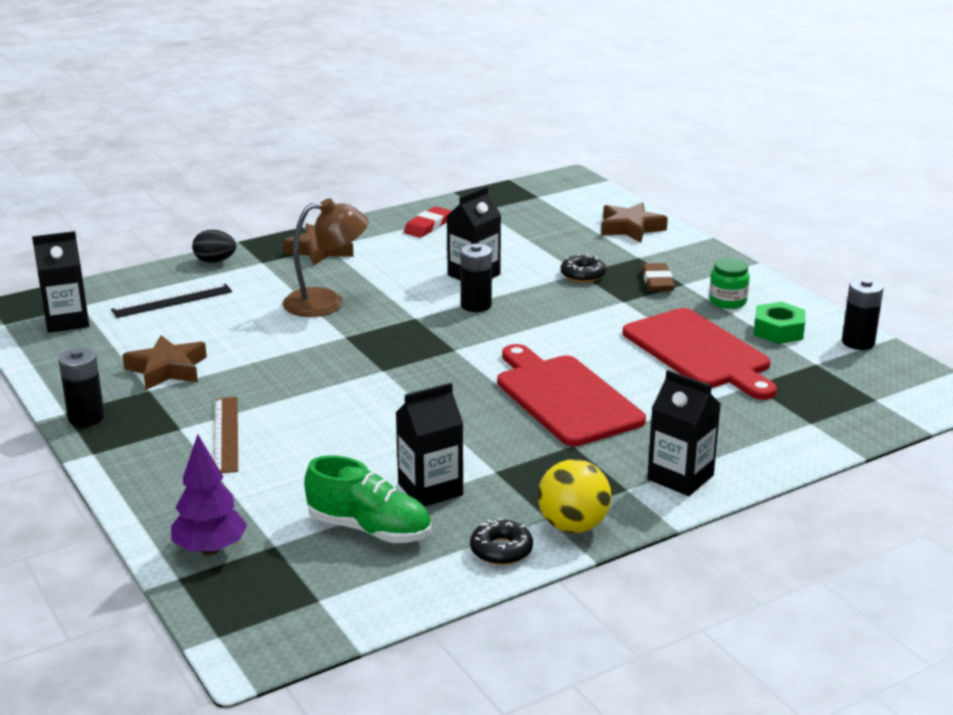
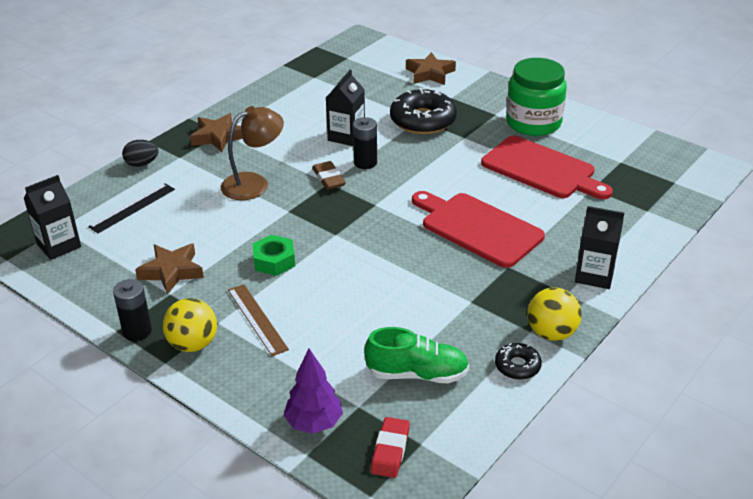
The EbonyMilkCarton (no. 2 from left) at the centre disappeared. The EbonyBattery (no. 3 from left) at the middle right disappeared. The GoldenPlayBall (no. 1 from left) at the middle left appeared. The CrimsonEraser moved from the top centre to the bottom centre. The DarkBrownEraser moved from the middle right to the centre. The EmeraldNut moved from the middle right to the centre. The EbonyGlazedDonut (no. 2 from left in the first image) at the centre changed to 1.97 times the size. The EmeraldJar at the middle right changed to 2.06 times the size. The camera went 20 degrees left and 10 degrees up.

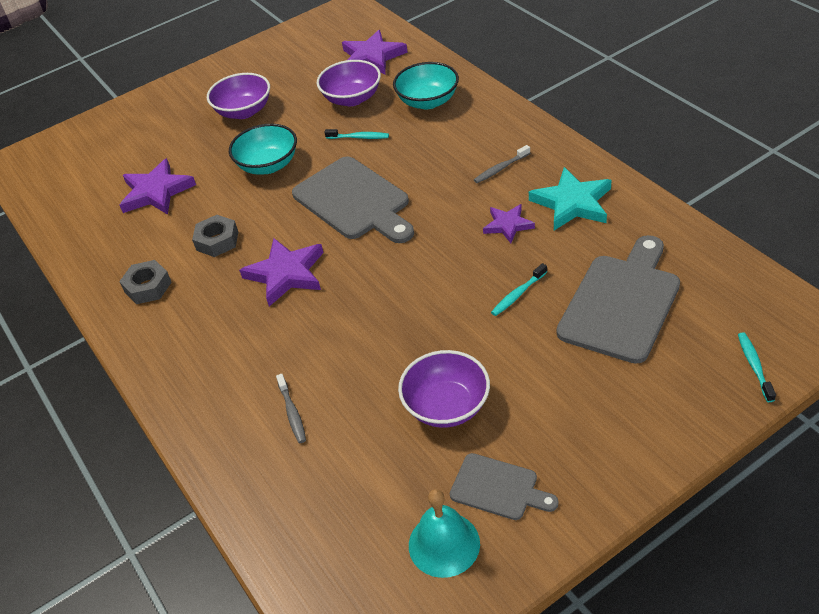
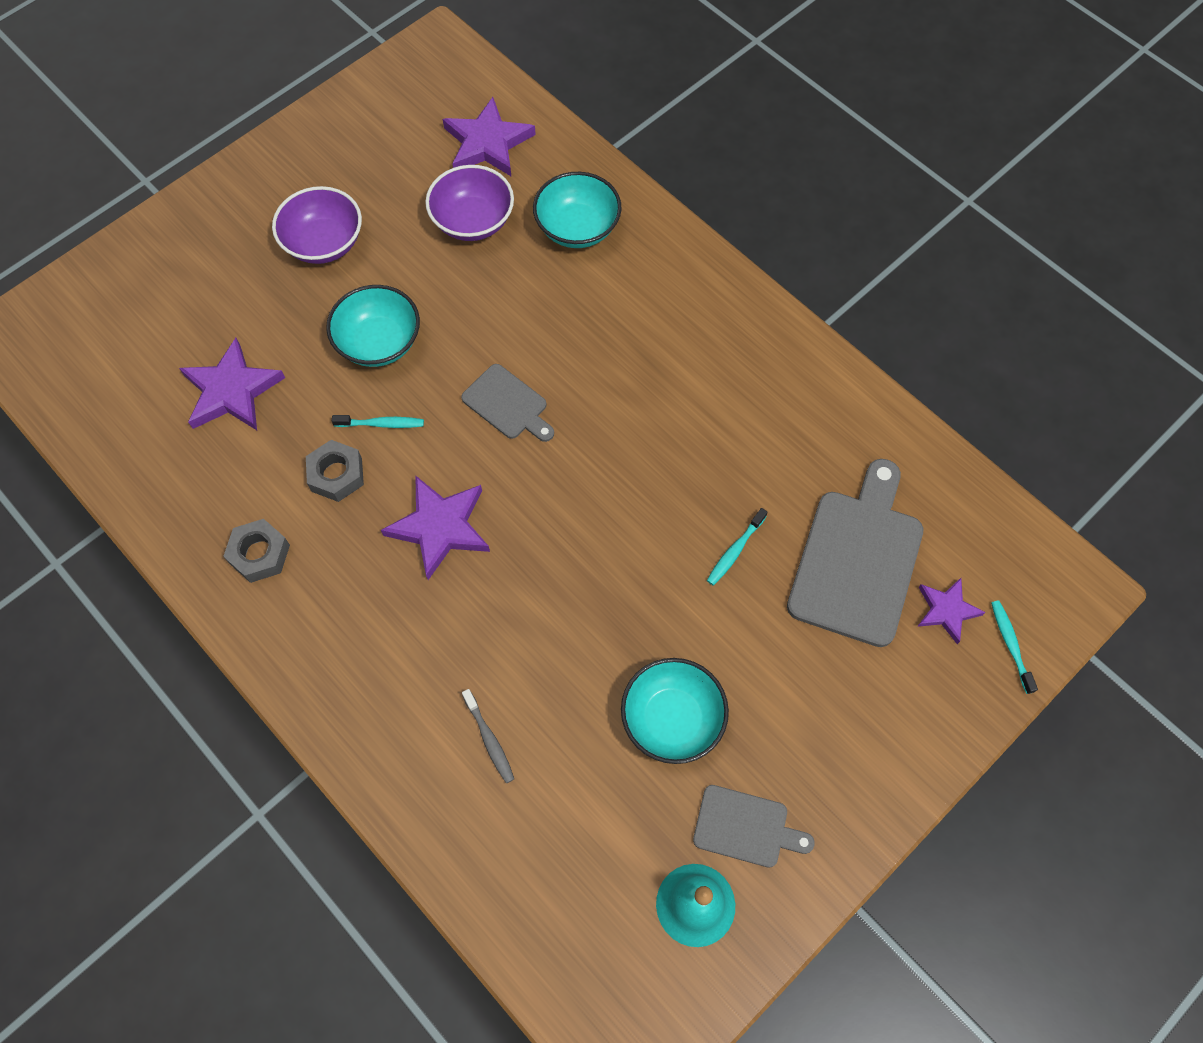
The GreyToothBrush (no. 2 from left) at the top centre disappeared. The TurquoiseStar at the top right disappeared. The TurquoiseToothBrush (no. 1 from left) moved from the top centre to the middle left. The VioletStar (no. 4 from left) moved from the centre to the middle right. The VioletBowl (no. 3 from left) at the centre became the TurquoiseBowl (no. 3 from left) at the bottom centre. The GreyCuttingBoard (no. 1 from left) at the top centre changed to 0.54 times the size. The camera went 15 degrees left and 20 degrees up.

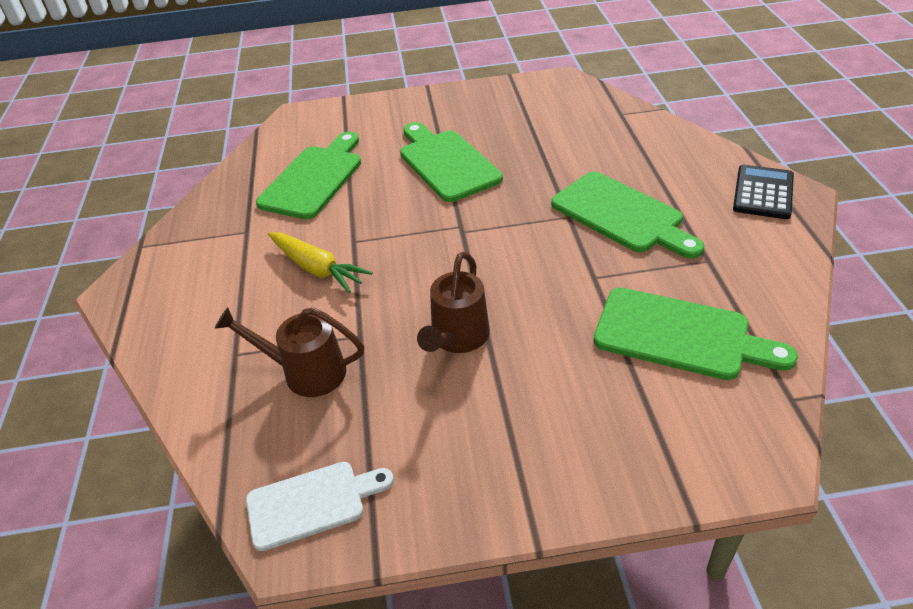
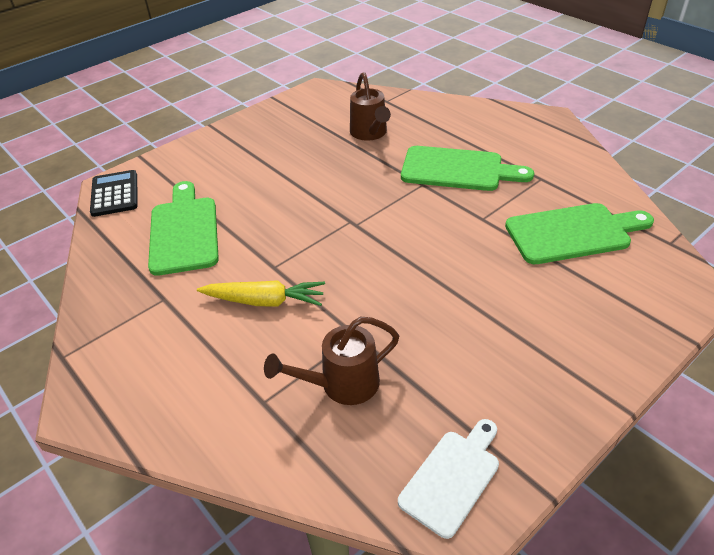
The EmeraldCuttingBoard (no. 2 from left) at the top centre disappeared. The DarkBrownWateringCan (no. 2 from left) moved from the centre to the top centre. The EbonyCalculator moved from the top right to the middle left. The camera went 35 degrees left and 0 degrees up.

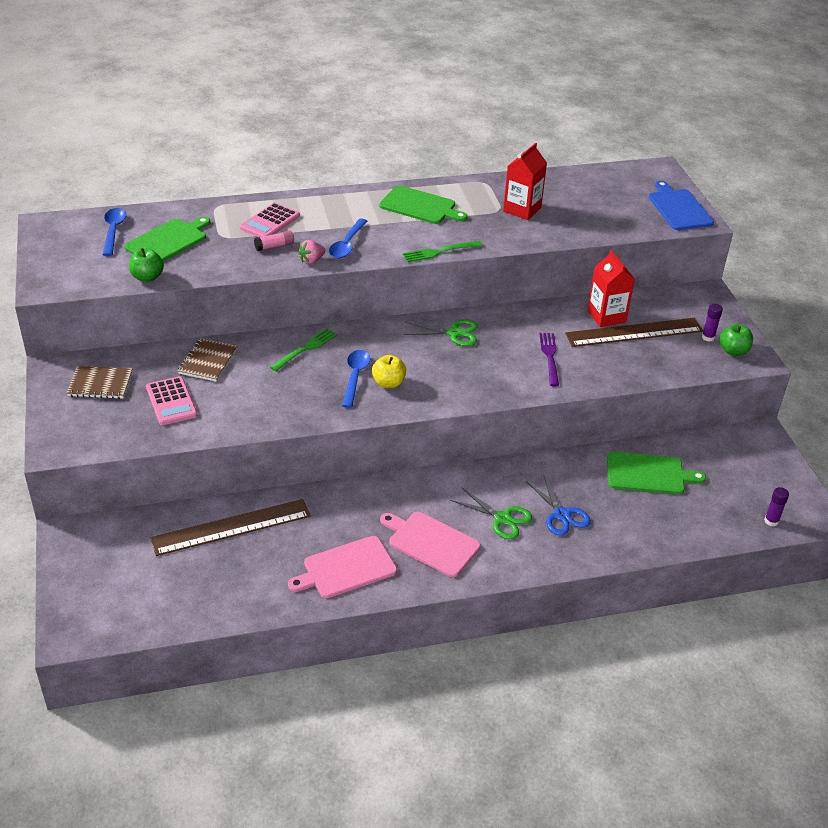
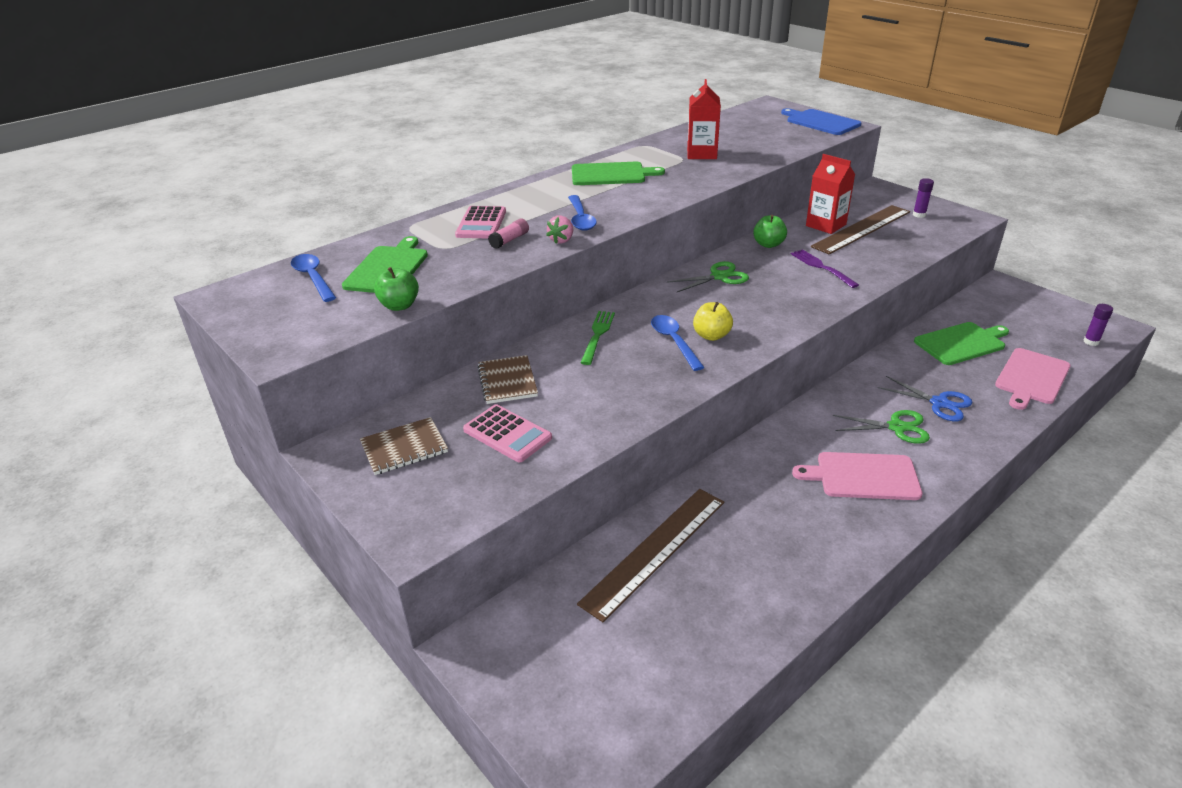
The EmeraldFork (no. 2 from left) at the top centre disappeared. The RosyCuttingBoard (no. 1 from left in the first image) moved from the bottom centre to the middle right. The EmeraldAppleFruit (no. 2 from left) moved from the middle right to the top centre. The camera went 25 degrees left and 5 degrees down.

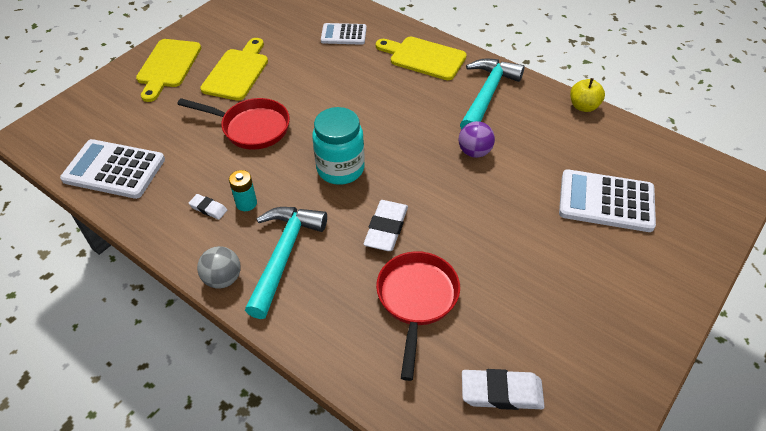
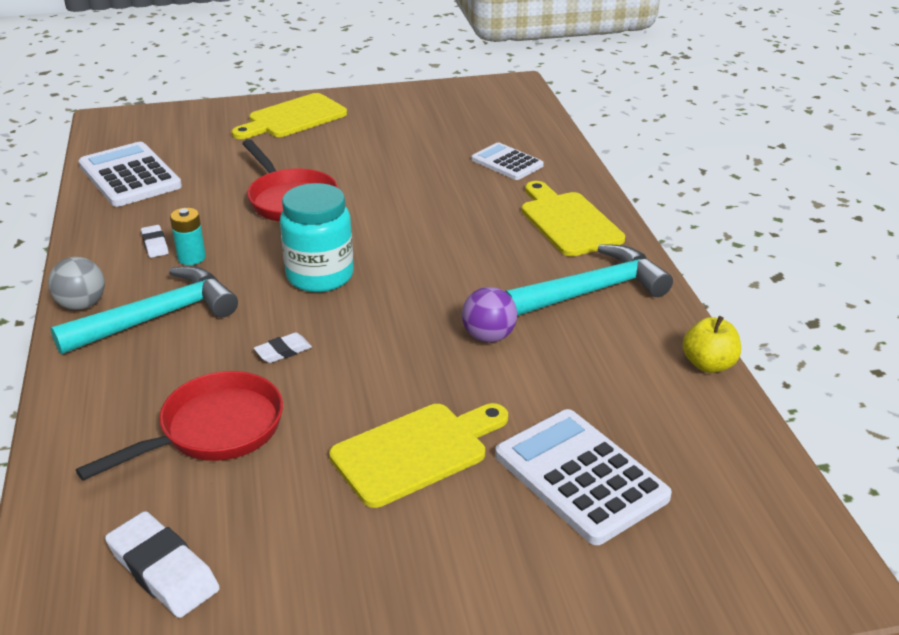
The GoldenCuttingBoard (no. 2 from left) moved from the top left to the bottom centre. The SnowWhiteEraser (no. 2 from left in the first image) at the centre changed to 0.55 times the size. The camera went 40 degrees right and 15 degrees down.

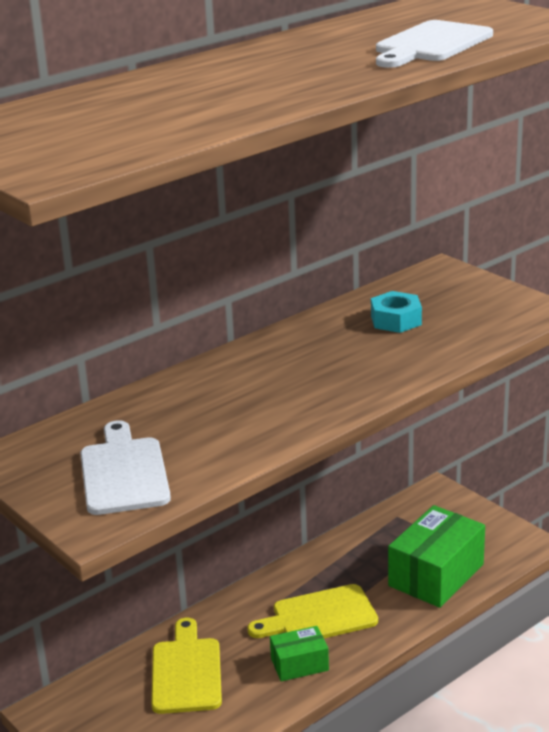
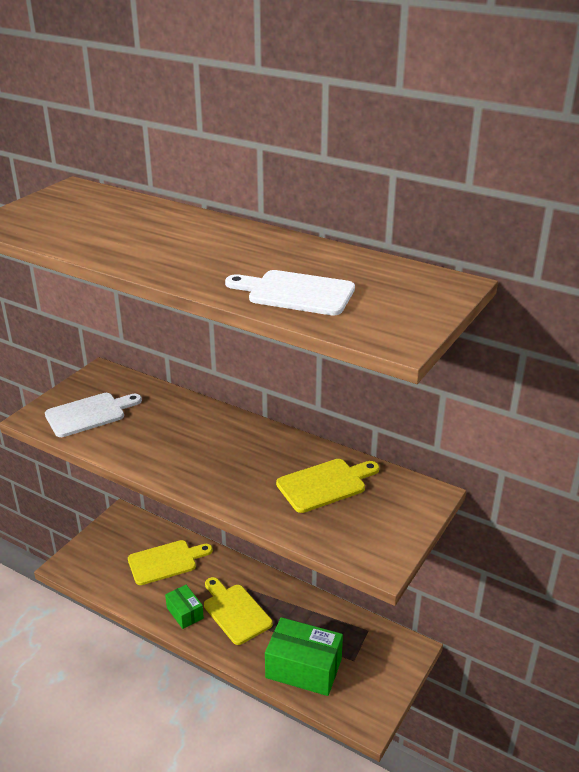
The TurquoiseNut at the middle right was replaced by the GoldenCuttingBoard (no. 3 from left) at the centre. The camera went 70 degrees right and 5 degrees up.

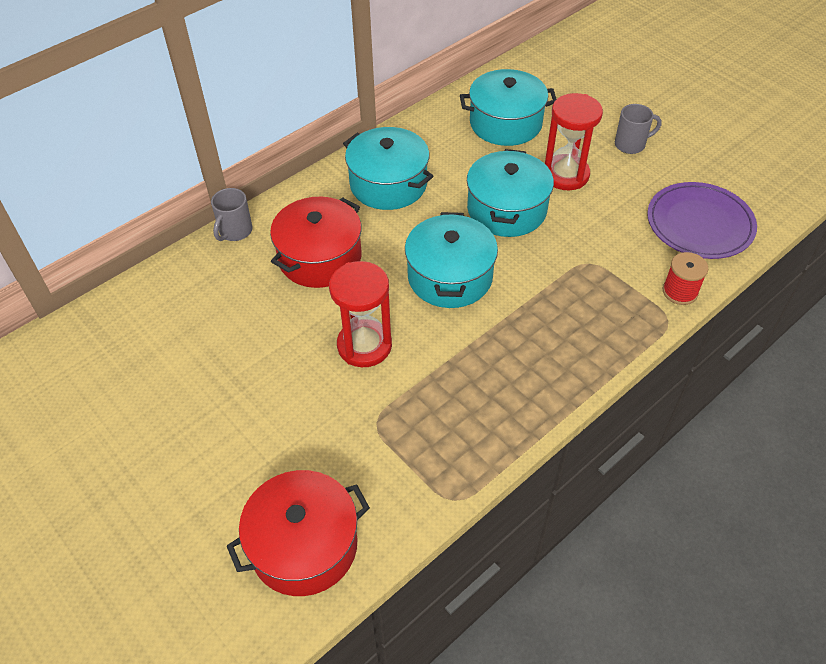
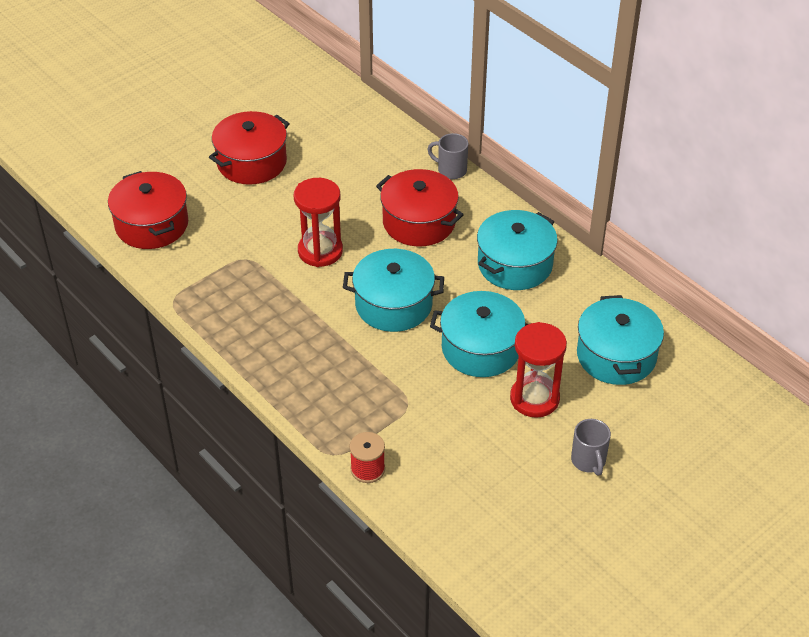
The VioletFlatDish at the top right disappeared. The CrimsonStockpot (no. 2 from left) at the top left appeared. The camera went 90 degrees right and 5 degrees down.

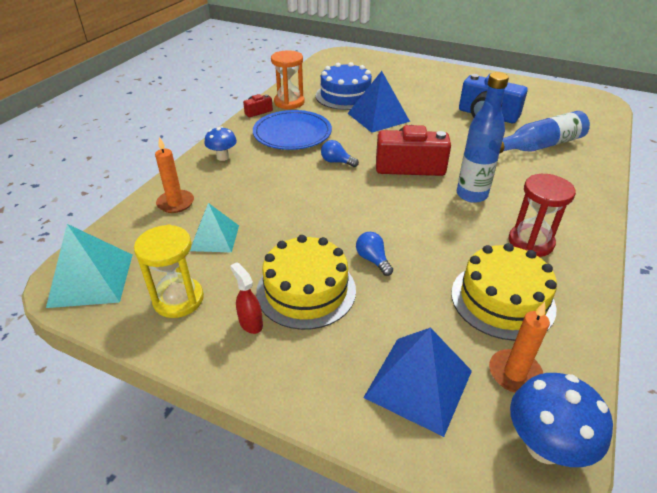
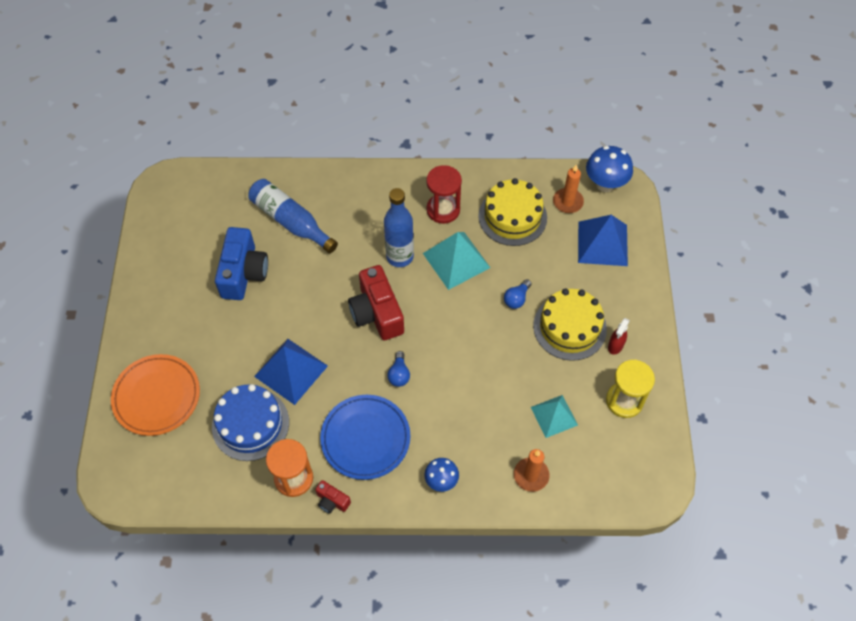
The OrangeFlatDish at the middle left appeared. The TurquoisePyramid (no. 1 from left) moved from the middle left to the centre. The camera went 115 degrees left and 20 degrees up.

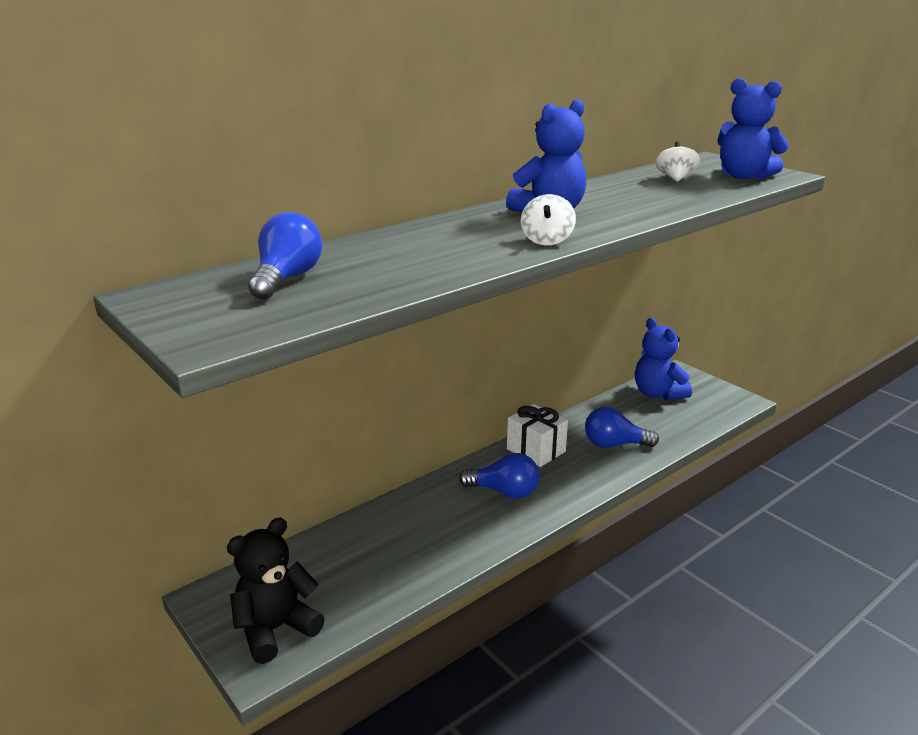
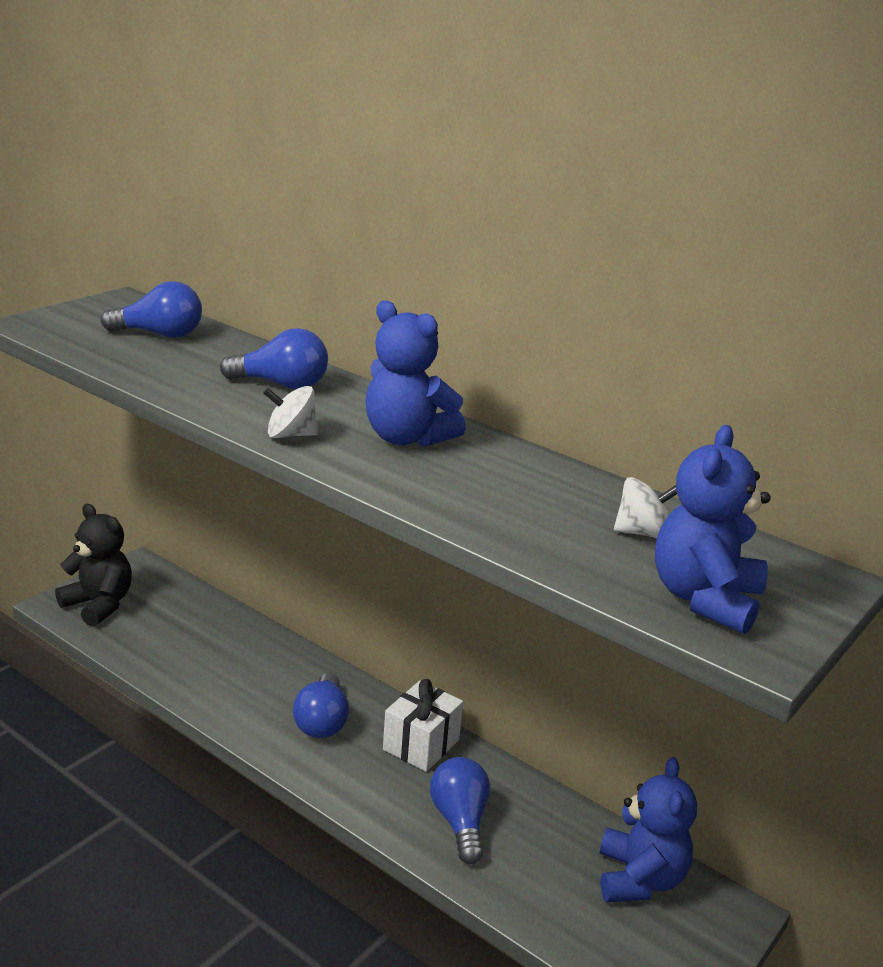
The BlueBulb (no. 2 from left) at the middle left appeared. The BlueStuffedBear (no. 2 from left) at the middle right turned 135 degrees clockwise. The camera went 75 degrees right and 0 degrees up.

